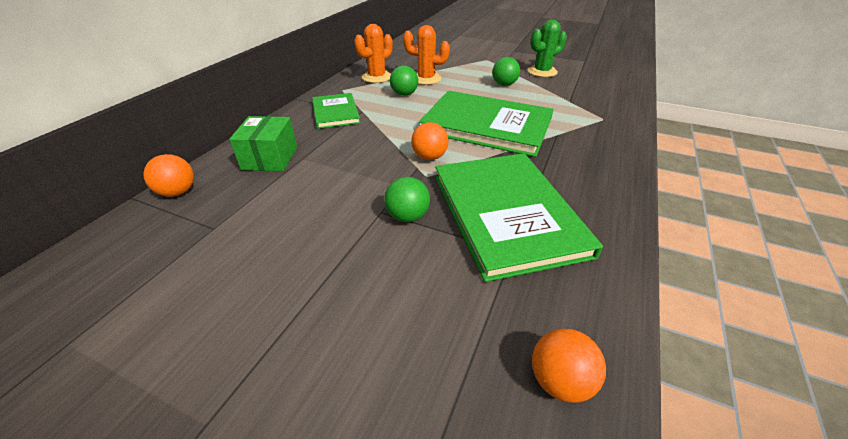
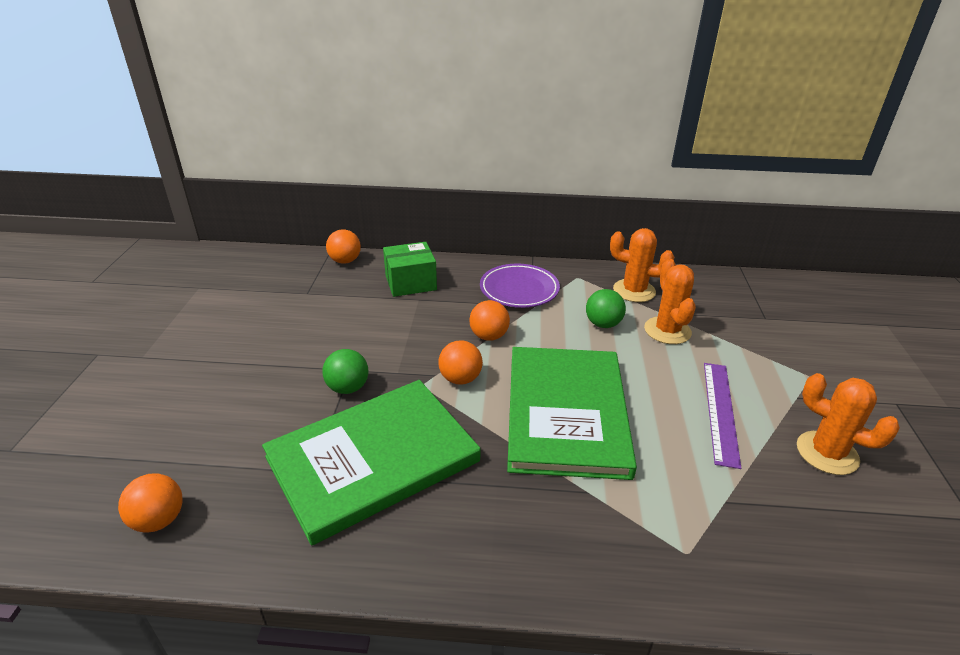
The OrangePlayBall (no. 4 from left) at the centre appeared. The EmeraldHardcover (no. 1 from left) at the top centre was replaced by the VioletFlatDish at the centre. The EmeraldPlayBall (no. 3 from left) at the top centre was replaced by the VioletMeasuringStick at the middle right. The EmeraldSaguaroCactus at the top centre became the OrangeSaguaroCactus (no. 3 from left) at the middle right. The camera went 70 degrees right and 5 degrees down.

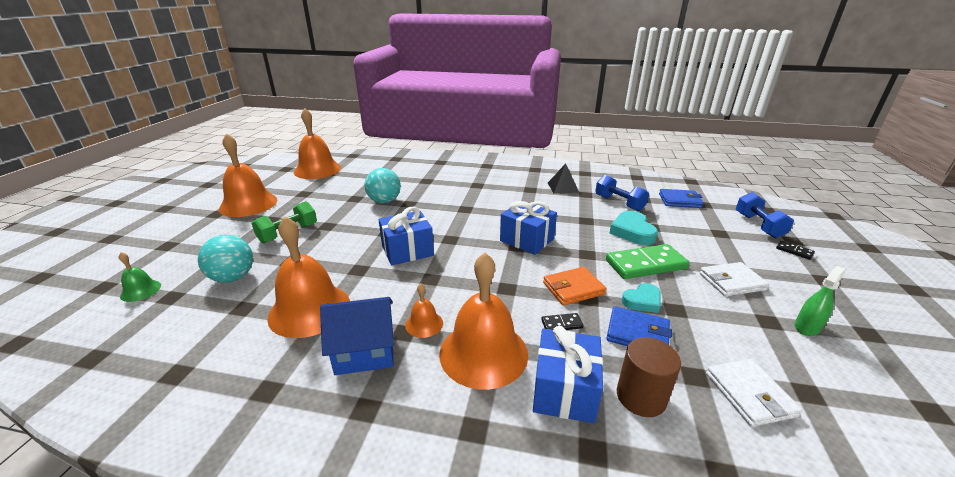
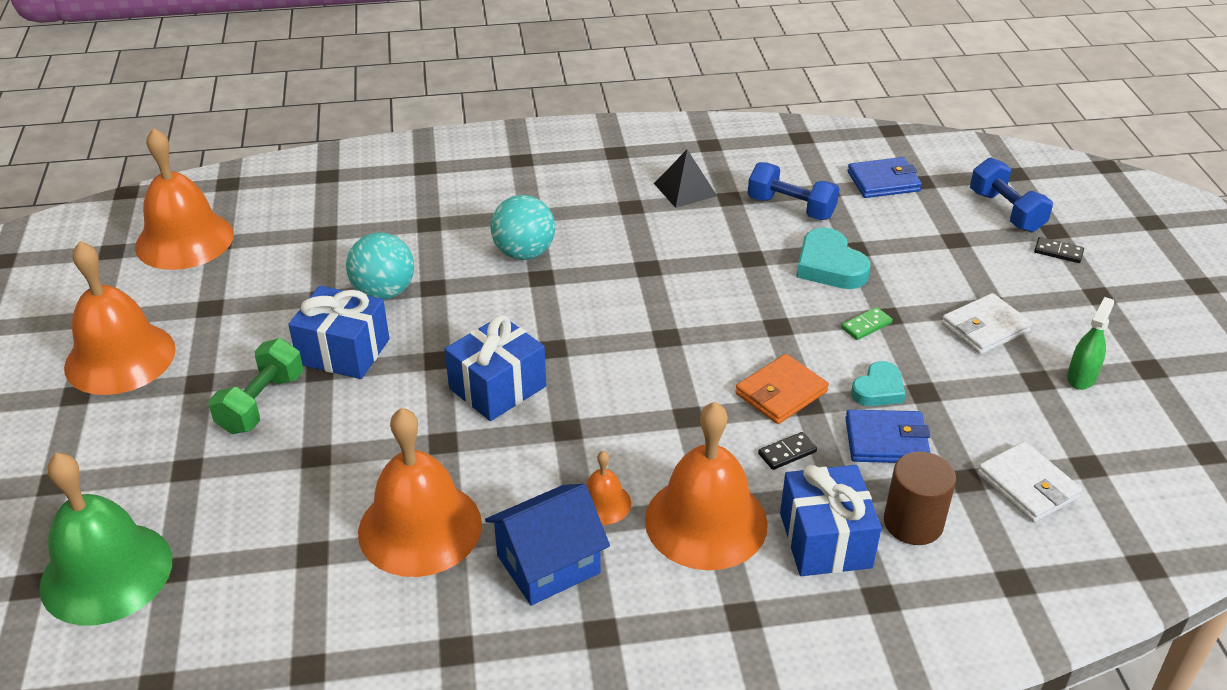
The TurquoisePlayBall (no. 1 from left in the first image) moved from the middle left to the top centre. The BluePresent (no. 2 from left in the first image) moved from the centre to the middle left. The EmeraldSchoolBell at the middle left changed to 2.17 times the size. The EmeraldDominoTile at the middle right changed to 0.44 times the size. The camera went 20 degrees left and 10 degrees up.

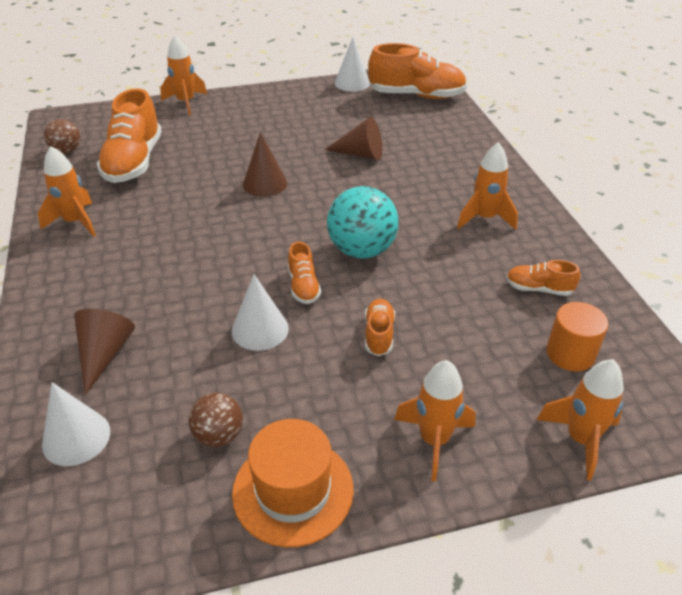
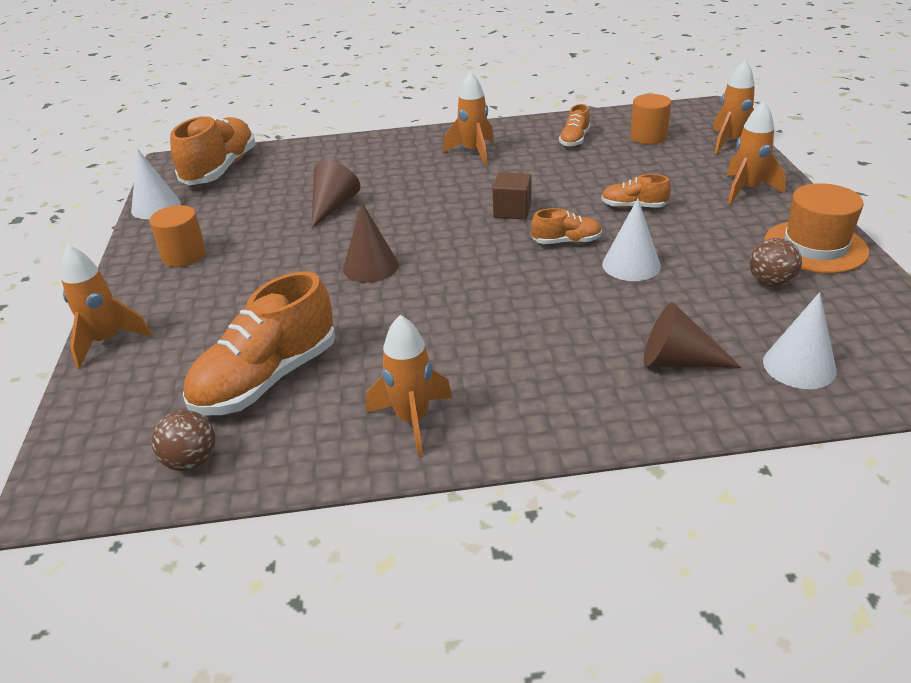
The OrangeSolidCylinder (no. 1 from left) at the middle left appeared. The TurquoisePlayBall at the centre was replaced by the DarkBrownCube at the top centre. The OrangeShoe (no. 1 from left in the first image) at the top left turned 120 degrees clockwise. The camera went 80 degrees left and 5 degrees down.

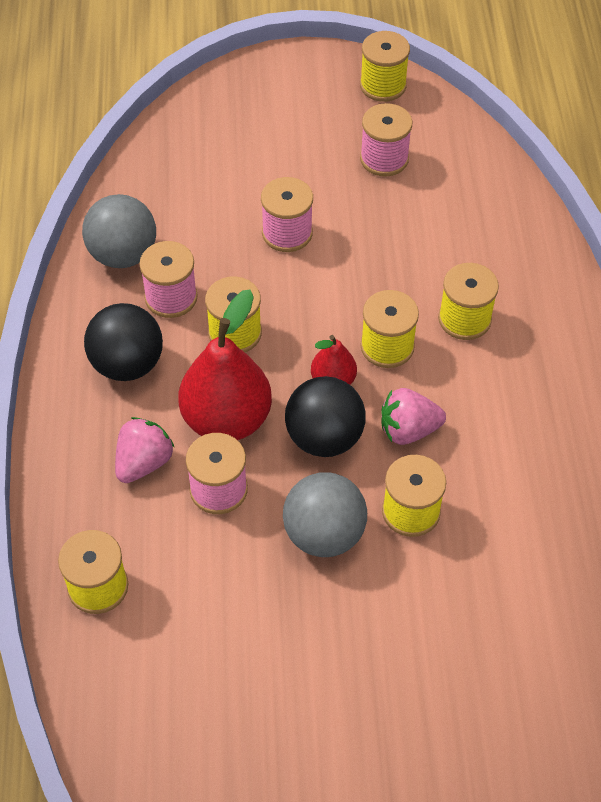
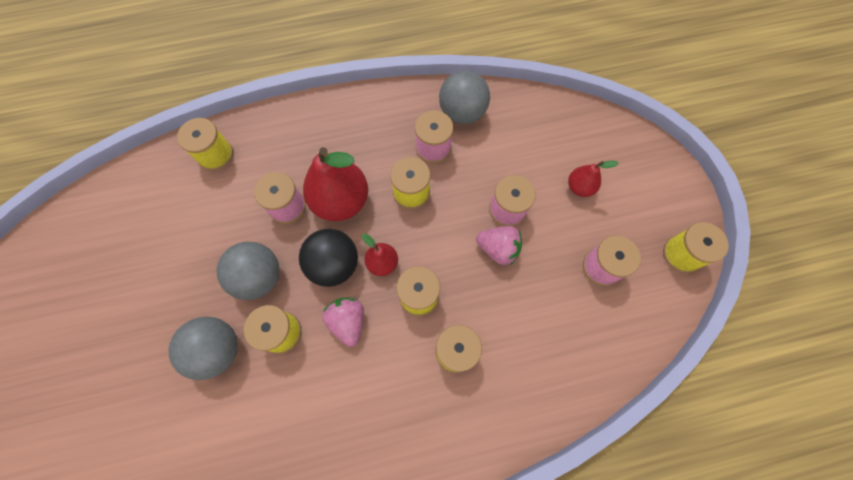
The EbonyPlayBall (no. 1 from left) at the middle left disappeared. The GreyPlayBall (no. 1 from left) at the bottom left appeared. The CrimsonToyPear (no. 3 from left) at the middle right appeared. The RosyBerry (no. 1 from left in the first image) moved from the middle left to the centre. The camera went 80 degrees right and 15 degrees up.

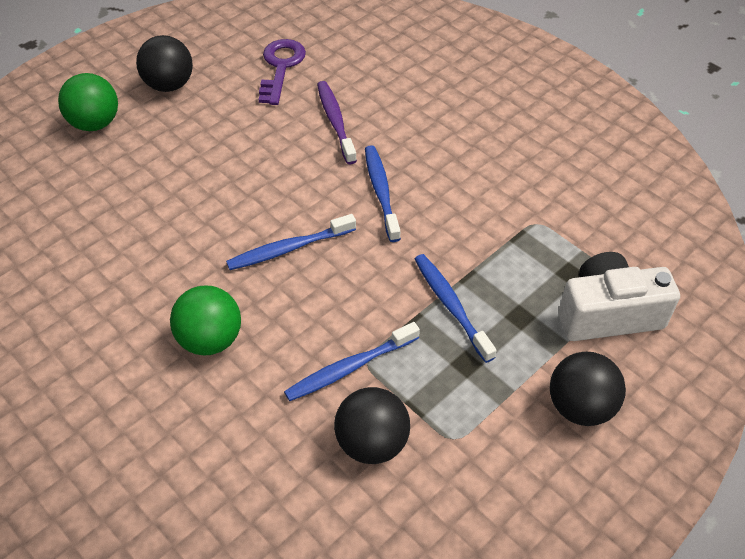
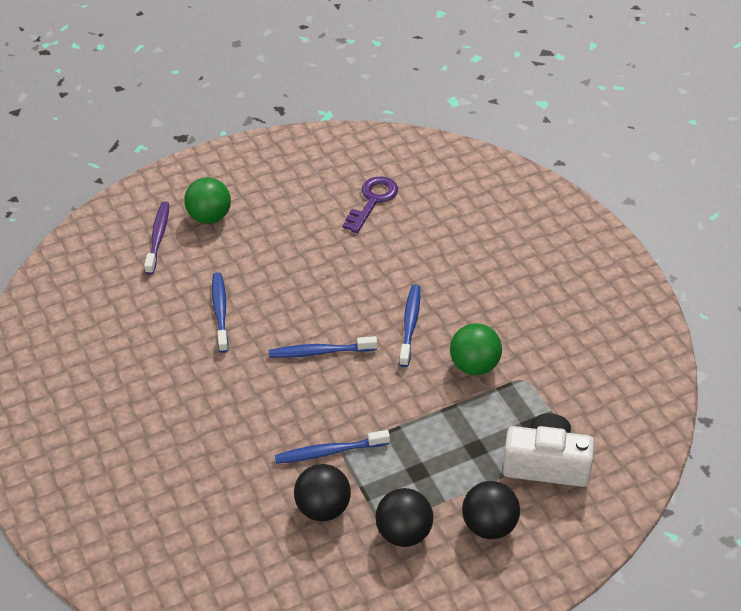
The EbonyPlayBall (no. 1 from left in the first image) moved from the top left to the bottom centre. The EmeraldPlayBall (no. 2 from left) moved from the middle left to the centre. The VioletToothBrush moved from the top centre to the middle left. The BlueToothBrush (no. 4 from left in the first image) moved from the centre to the middle left. The camera went 20 degrees right and 5 degrees down.

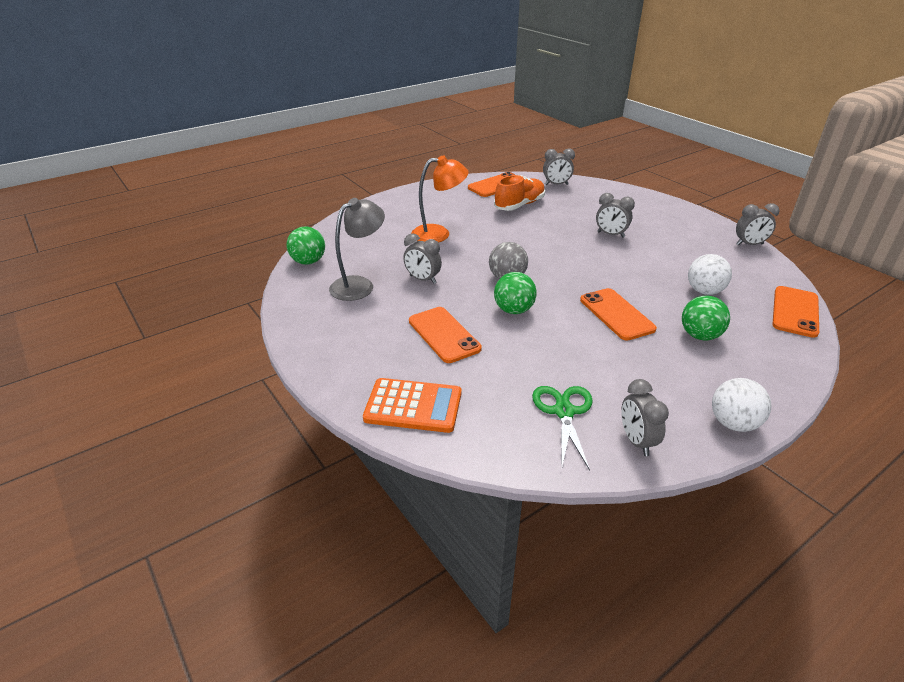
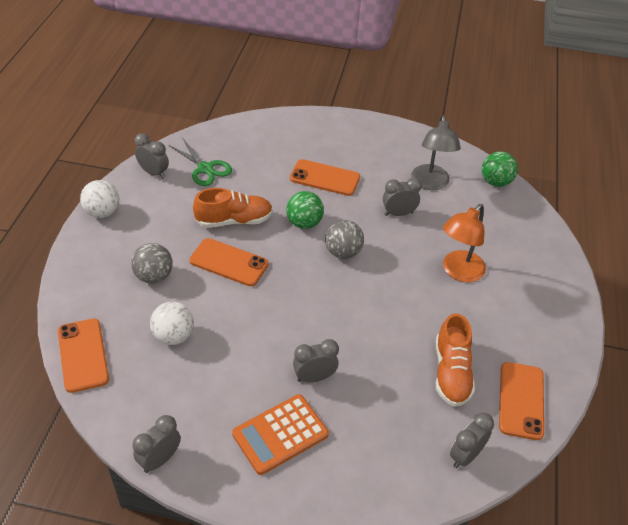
The OrangeShoe (no. 1 from left) at the centre appeared. The OrangeCalculator moved from the centre to the bottom centre. The EmeraldPlayBall (no. 3 from left) at the middle right became the GreyPlayBall (no. 1 from left) at the middle left. The camera went 135 degrees right and 10 degrees up.

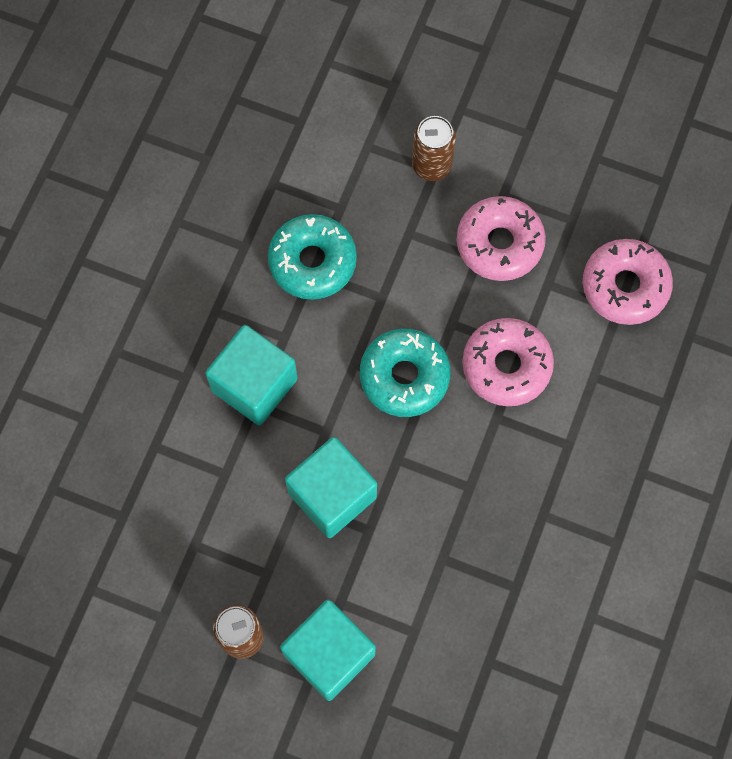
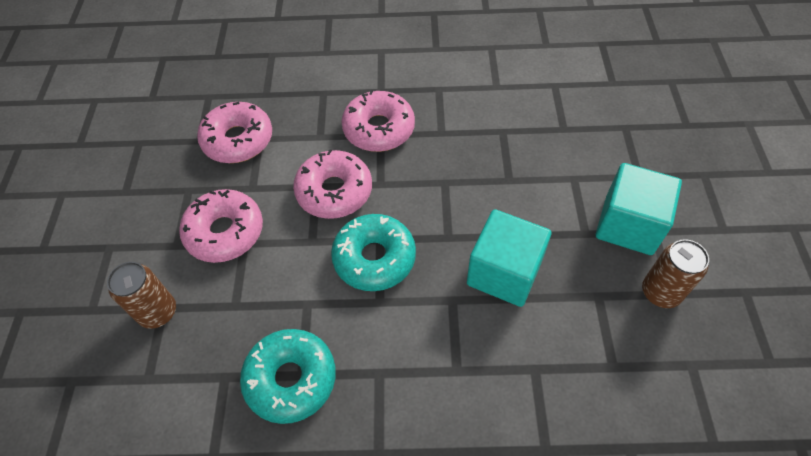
The TurquoiseCube (no. 1 from left) at the centre disappeared. The RosyGlazedDonut (no. 4 from left) at the top centre appeared. The camera went 110 degrees left and 15 degrees down.

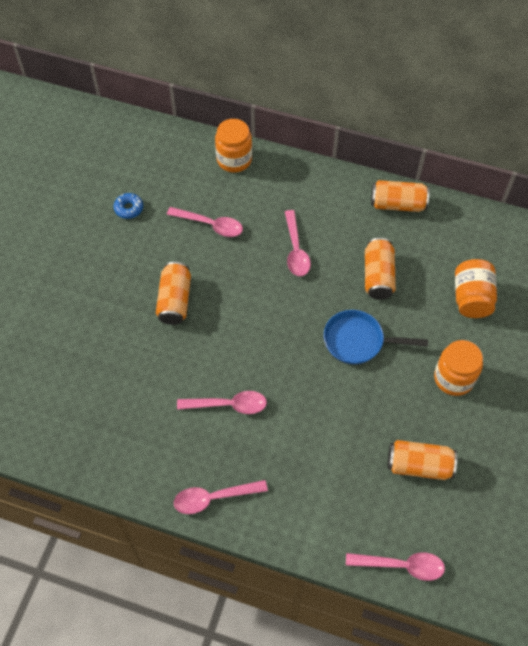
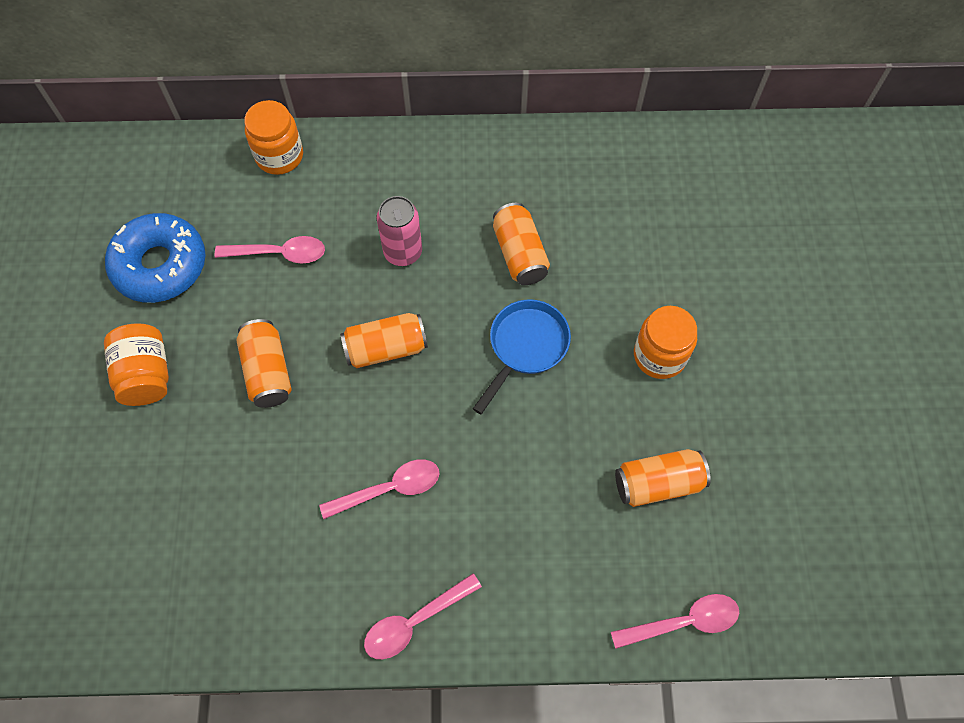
The OrangeTin (no. 3 from left in the first image) moved from the top right to the centre. The OrangeJar (no. 3 from left in the first image) moved from the middle right to the middle left. The RosyTeaspoon (no. 4 from left) at the centre was replaced by the RosyTin at the top centre. The BluePan at the middle right turned 135 degrees clockwise. The BlueGlazedDonut at the top left changed to 2.33 times the size. The camera went 20 degrees left and 5 degrees up.

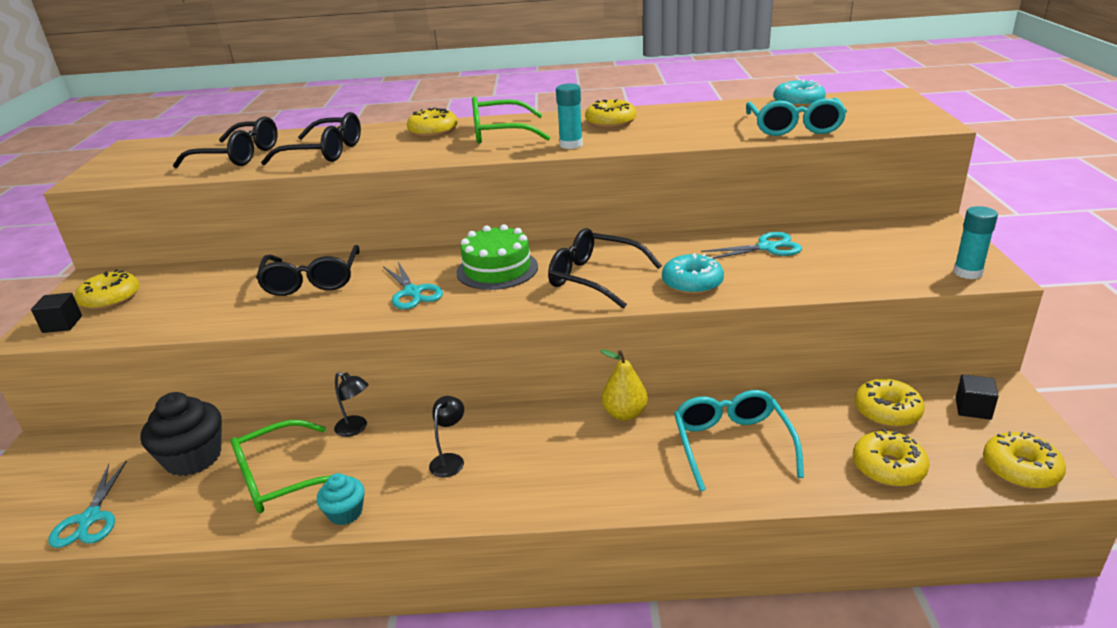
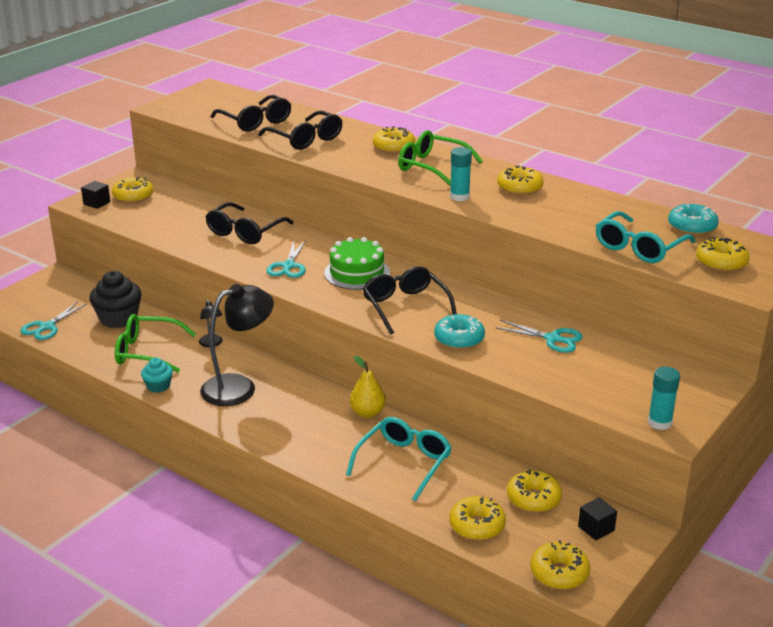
The GoldenGlazedDonut (no. 7 from left) at the middle right appeared. The EbonyDeskLamp (no. 2 from left) at the bottom centre changed to 2.16 times the size. The camera went 35 degrees right and 0 degrees up.

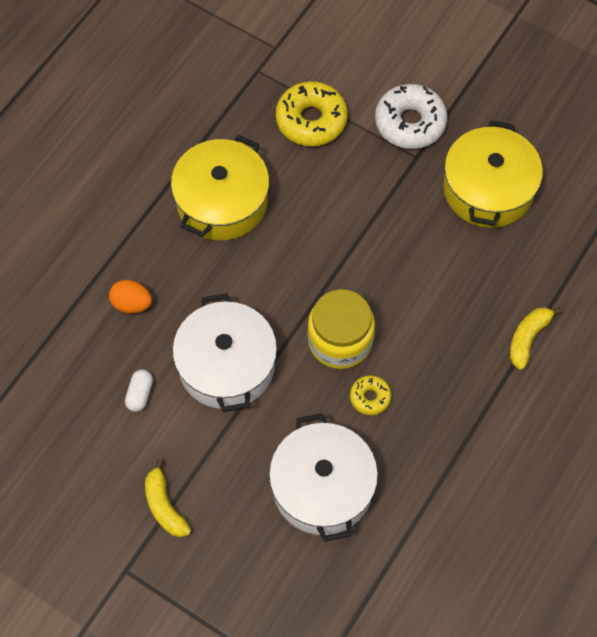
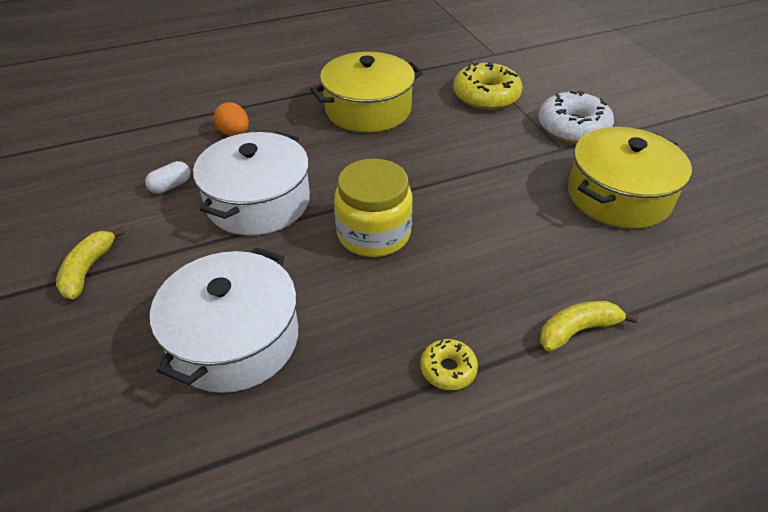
The GoldenGlazedDonut (no. 2 from left in the first image) moved from the centre to the bottom centre. The camera went 35 degrees right and 20 degrees down.

